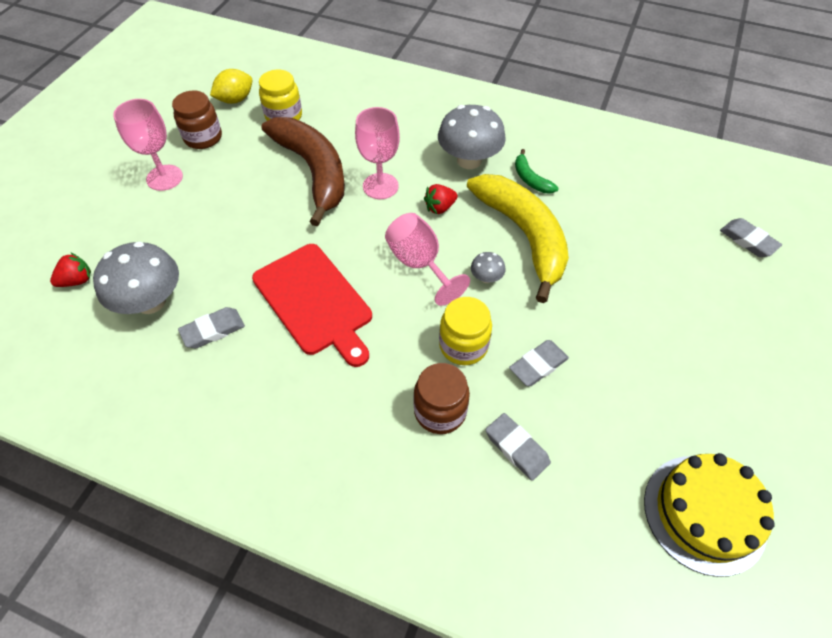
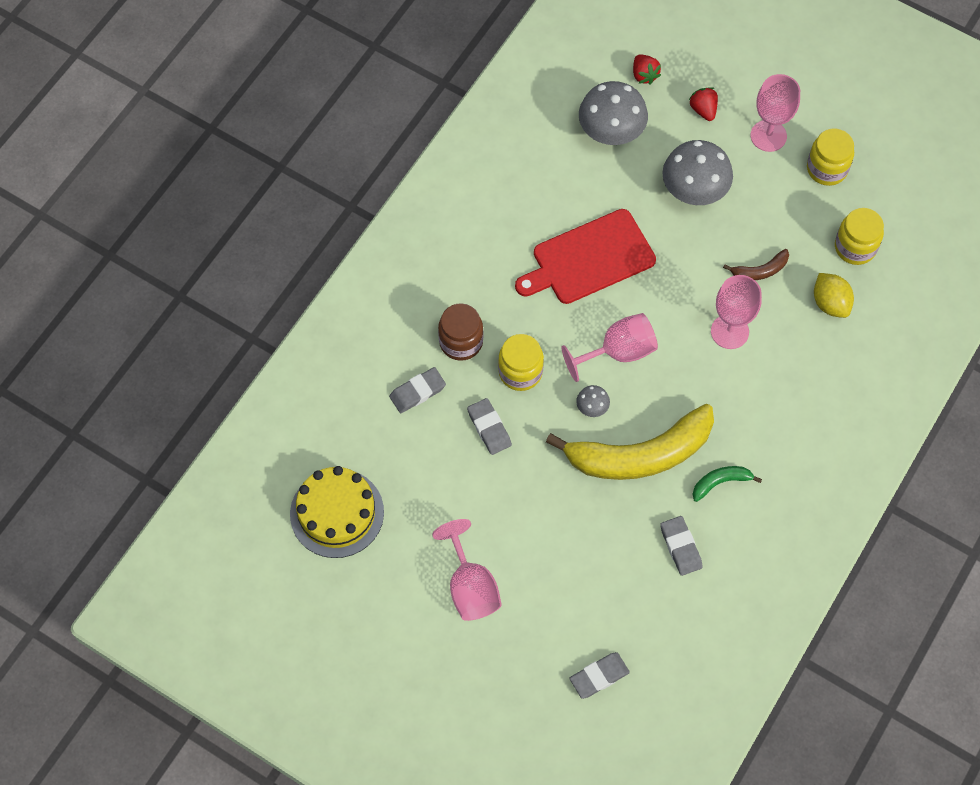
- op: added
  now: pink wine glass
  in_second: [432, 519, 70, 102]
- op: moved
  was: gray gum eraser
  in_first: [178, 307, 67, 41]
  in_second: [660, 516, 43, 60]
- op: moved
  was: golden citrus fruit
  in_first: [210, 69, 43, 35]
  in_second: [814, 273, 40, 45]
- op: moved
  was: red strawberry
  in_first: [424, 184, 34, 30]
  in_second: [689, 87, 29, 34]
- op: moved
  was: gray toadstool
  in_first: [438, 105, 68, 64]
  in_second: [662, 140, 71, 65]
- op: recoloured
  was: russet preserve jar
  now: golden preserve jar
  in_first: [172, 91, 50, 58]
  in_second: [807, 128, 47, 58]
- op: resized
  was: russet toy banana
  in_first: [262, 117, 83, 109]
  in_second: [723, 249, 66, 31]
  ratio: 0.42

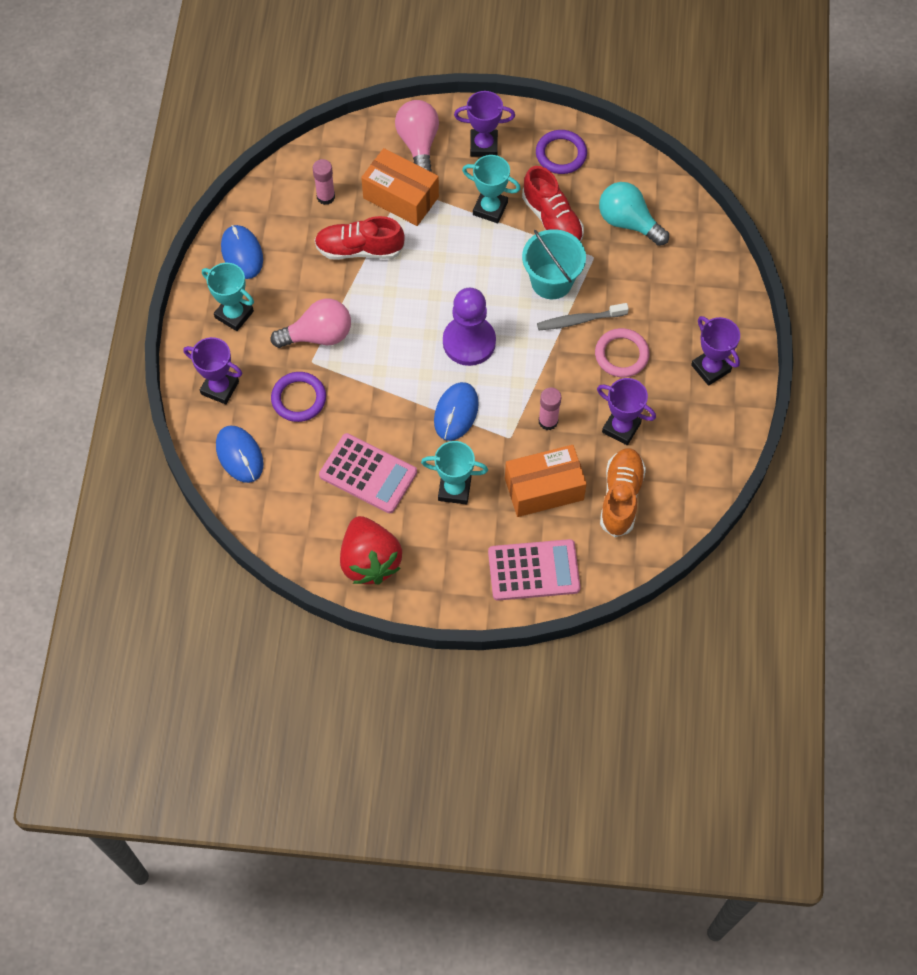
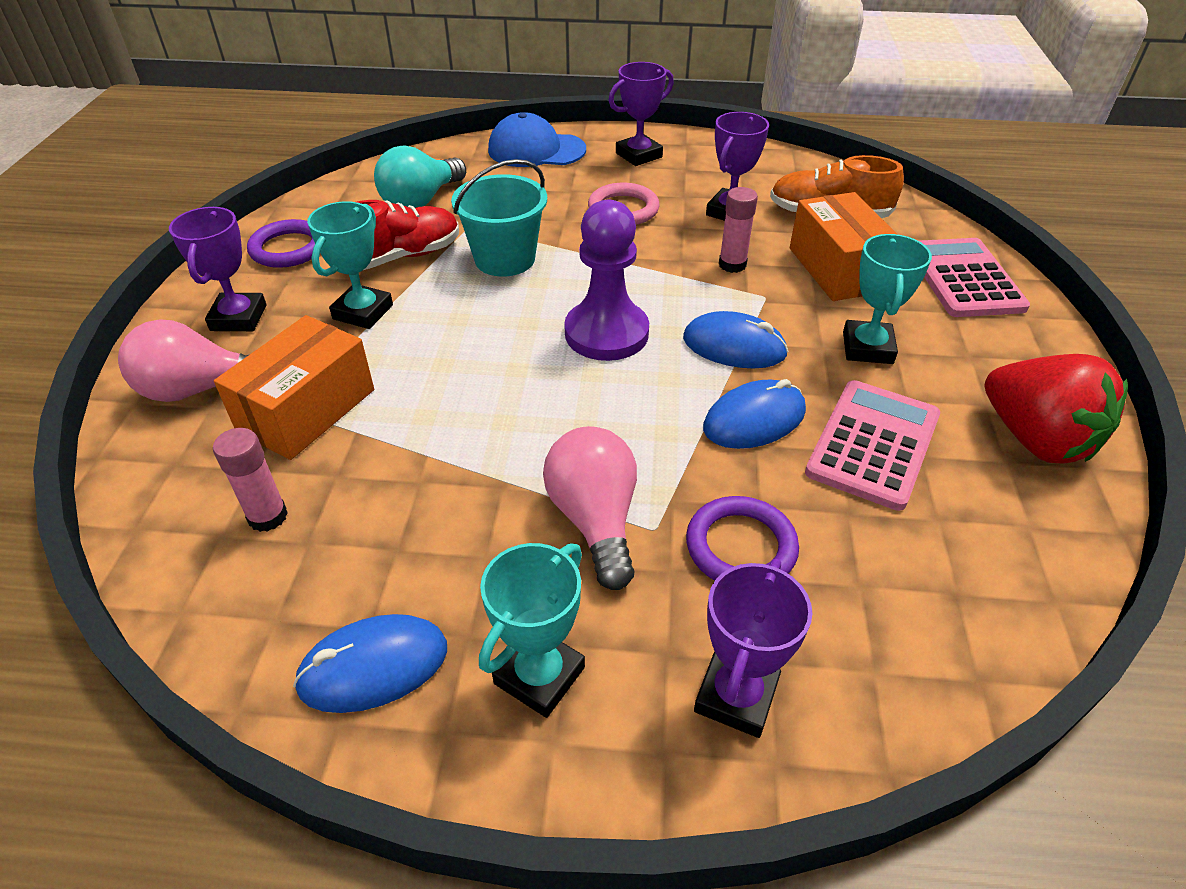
- op: removed
  was: red lace-up shoe
  in_first: [314, 216, 91, 44]
- op: removed
  was: gray toothbrush
  in_first: [537, 303, 92, 27]
- op: added
  now: cobalt baseball cap
  in_second: [488, 112, 98, 55]
- op: moved
  was: cobalt computer mouse
  in_first: [216, 426, 47, 57]
  in_second: [703, 379, 103, 70]
- op: turned
  was: red strawberry
  in_first: [340, 516, 62, 68]
  in_second: [985, 354, 143, 109]
  clockwise: 75

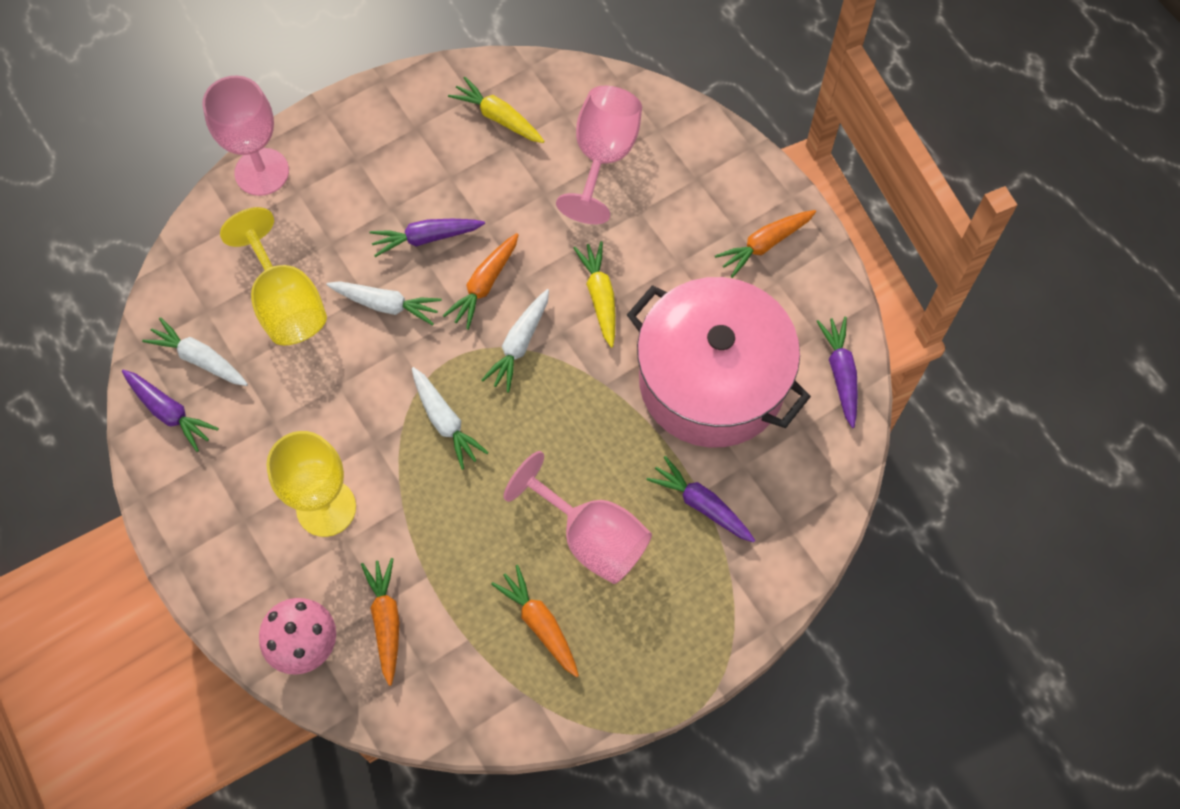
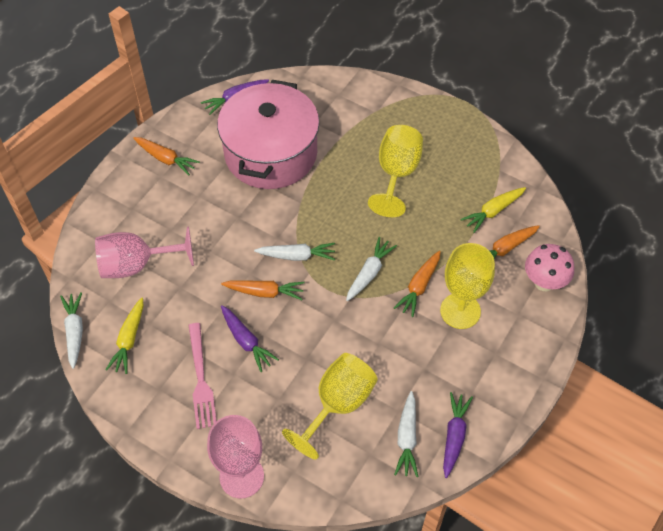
- op: removed
  was: purple carrot
  in_first: [647, 456, 108, 86]
- op: added
  now: pink table fork
  in_second: [188, 323, 29, 106]
- op: moved
  was: white carrot
  in_first: [326, 281, 116, 45]
  in_second: [60, 292, 23, 77]
- op: moved
  was: orange-coloured carrot
  in_first: [491, 565, 88, 112]
  in_second: [394, 251, 47, 66]
- op: moved
  was: golden carrot
  in_first: [573, 241, 43, 107]
  in_second: [461, 187, 65, 46]
- op: recoloured
  was: pink wine glass
  now: golden wine glass
  in_first: [503, 451, 149, 133]
  in_second: [368, 125, 55, 92]

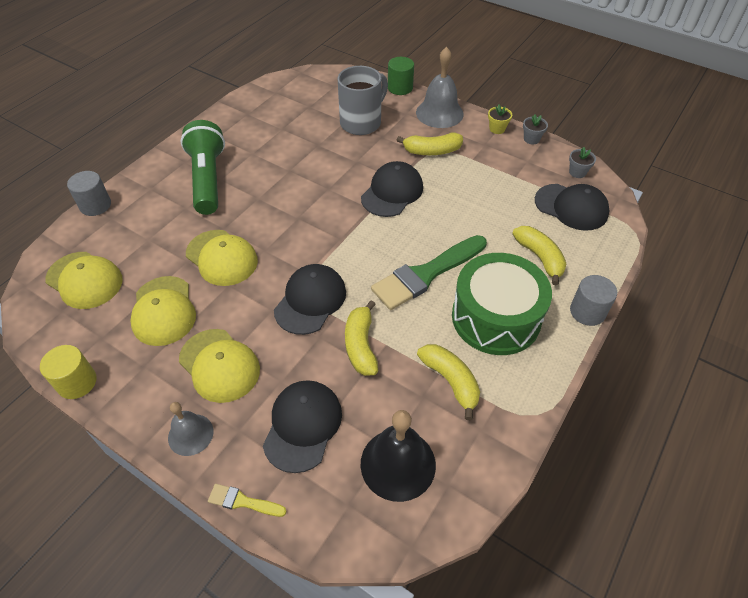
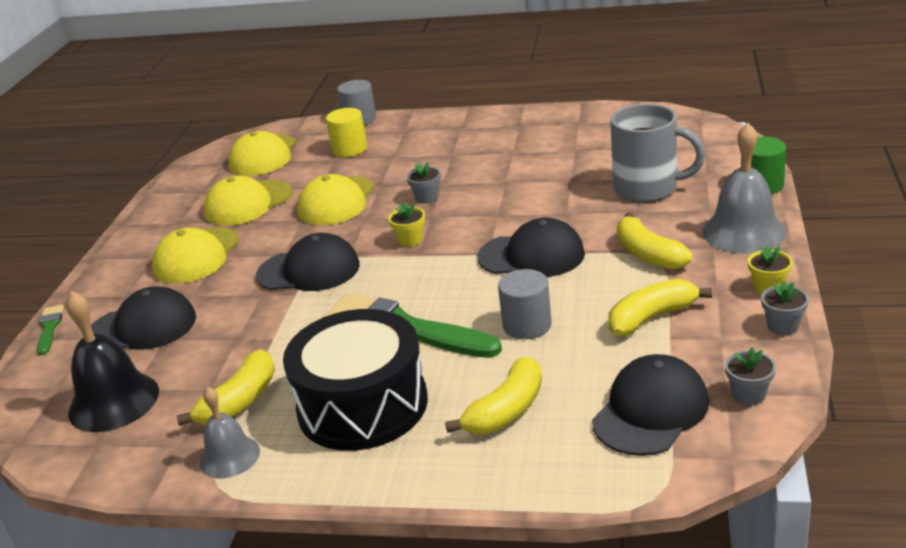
- op: removed
  was: leaf-green pocket torch
  in_first: [180, 120, 45, 95]
- op: added
  now: golden plant pot
  in_second: [388, 202, 37, 45]
- op: added
  now: gray plant pot
  in_second: [406, 162, 35, 42]
- op: moved
  was: golden solid cylinder
  in_first: [40, 345, 57, 54]
  in_second: [326, 108, 41, 49]
- op: moved
  was: gray bell
  in_first: [168, 402, 45, 54]
  in_second: [200, 387, 60, 91]
- op: moved
  was: golden toy banana
  in_first: [345, 300, 33, 76]
  in_second: [608, 279, 104, 57]
- op: moved
  was: gray solid cylinder
  in_first: [570, 275, 47, 51]
  in_second: [498, 269, 54, 70]
- op: recoloured
  was: golden paint brush
  now: leaf-green paint brush
  in_first: [208, 484, 79, 33]
  in_second: [37, 305, 27, 50]
- op: recoloured
  was: leaf-green drum
  now: ebony drum
  in_first: [452, 253, 100, 102]
  in_second: [283, 309, 145, 142]
- op: turned
  was: ebony baseball cap
  in_first: [535, 184, 74, 47]
  in_second: [592, 354, 117, 102]
  clockwise: -150

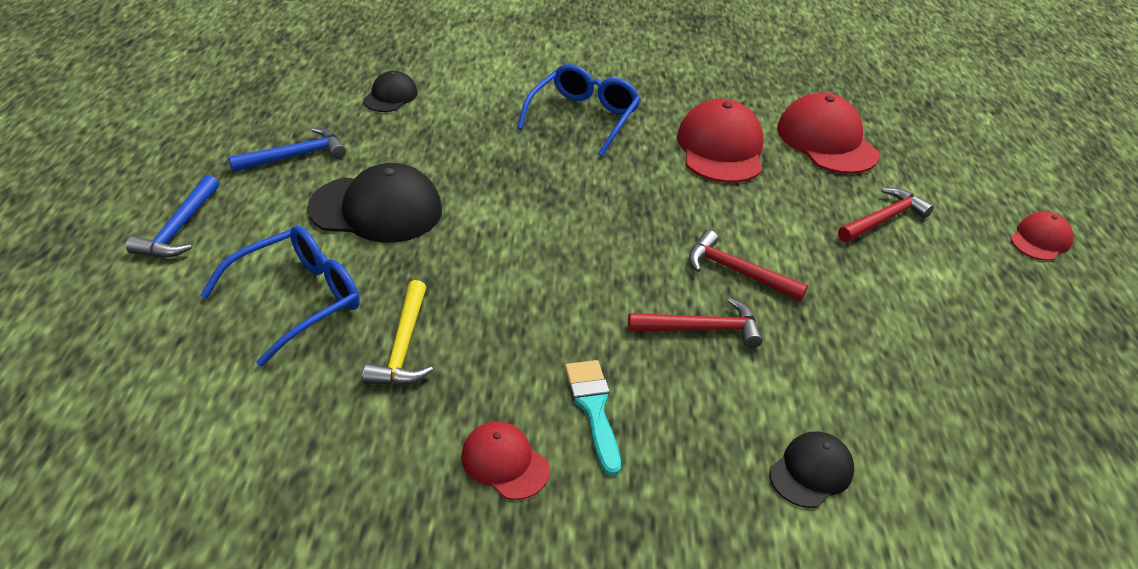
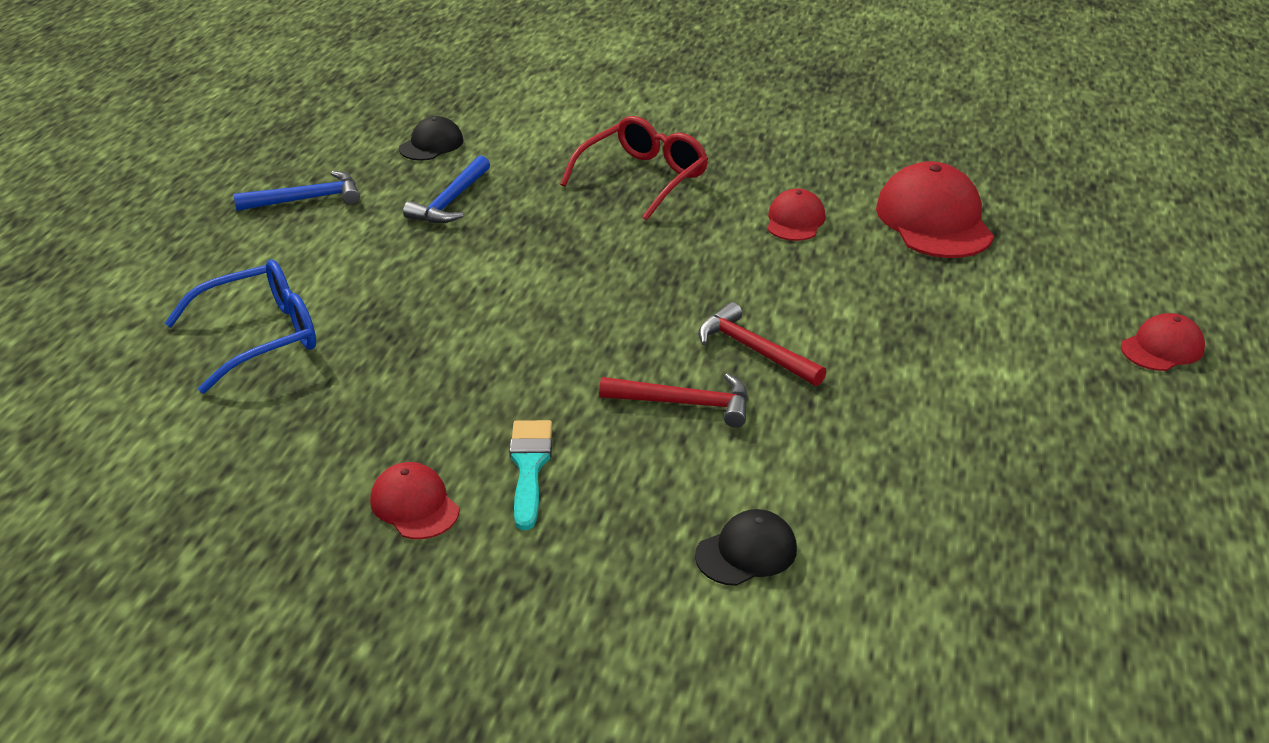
- op: removed
  was: ebony baseball cap
  in_first: [307, 163, 135, 79]
- op: removed
  was: golden claw hammer
  in_first: [362, 280, 71, 105]
- op: removed
  was: red claw hammer
  in_first: [838, 188, 96, 54]
- op: moved
  was: cobalt claw hammer
  in_first: [126, 175, 93, 82]
  in_second: [403, 156, 87, 67]
- op: recoloured
  was: cobalt spectacles
  now: red spectacles
  in_first: [517, 64, 123, 93]
  in_second: [560, 116, 148, 104]
- op: resized
  was: red baseball cap
  in_first: [677, 99, 87, 84]
  in_second: [767, 188, 58, 53]
  ratio: 0.55

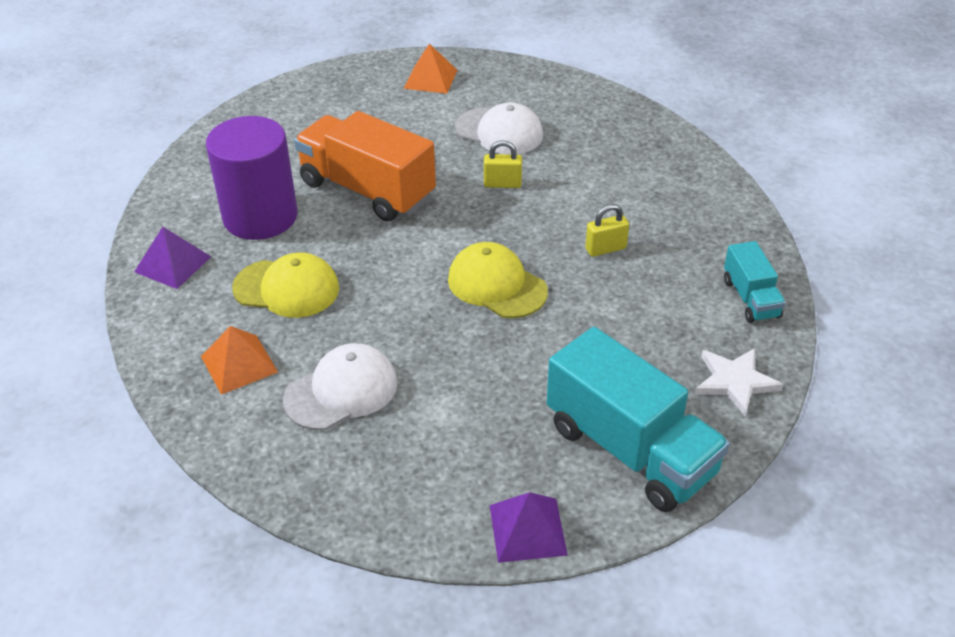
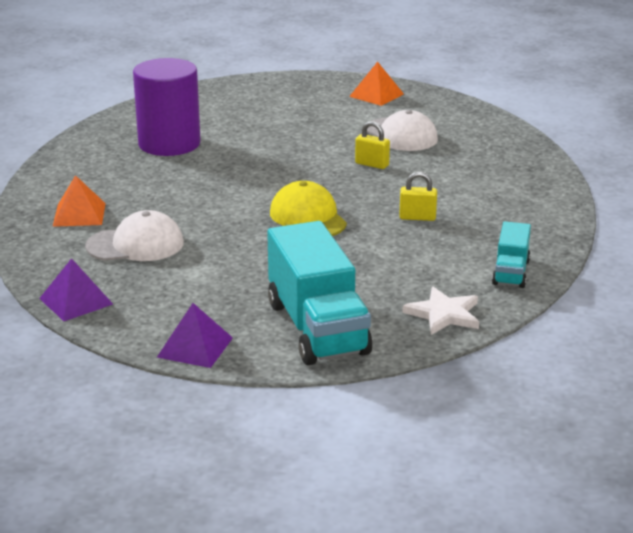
- op: removed
  was: golden baseball cap
  in_first: [232, 252, 107, 66]
- op: removed
  was: orange-coloured toy truck
  in_first: [294, 111, 142, 111]
- op: moved
  was: purple pyramid shape
  in_first: [134, 227, 77, 62]
  in_second: [39, 258, 74, 63]

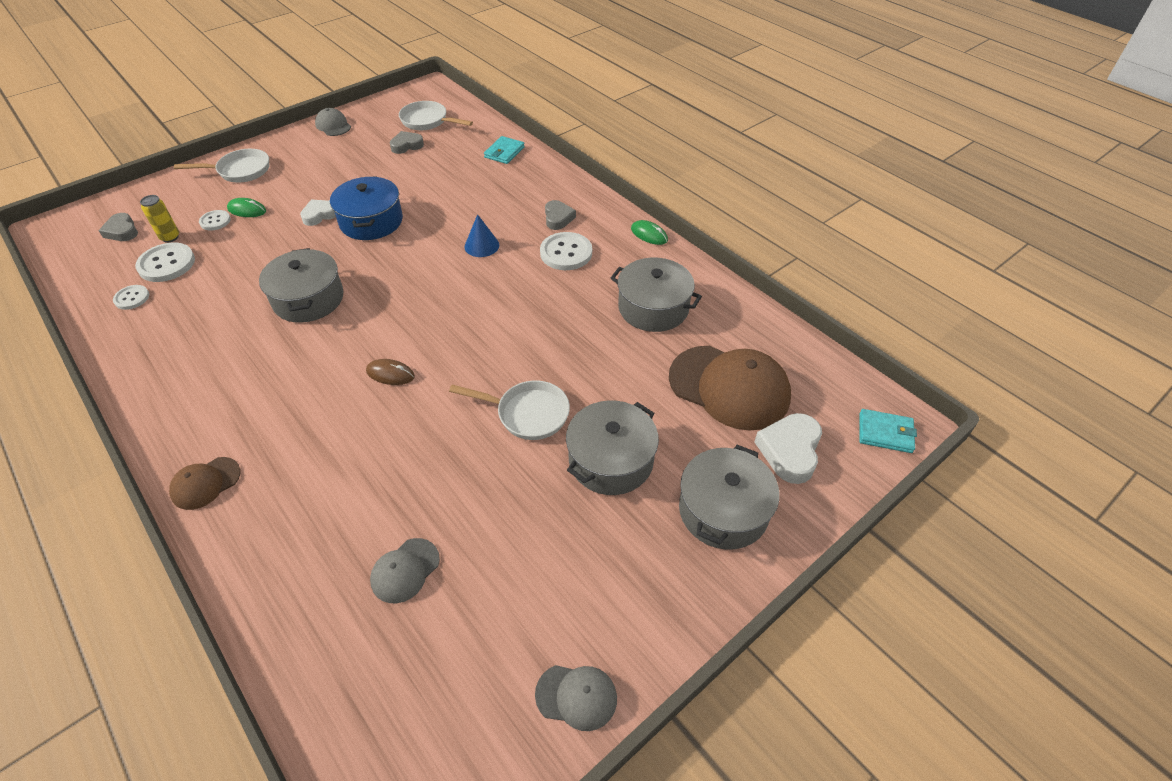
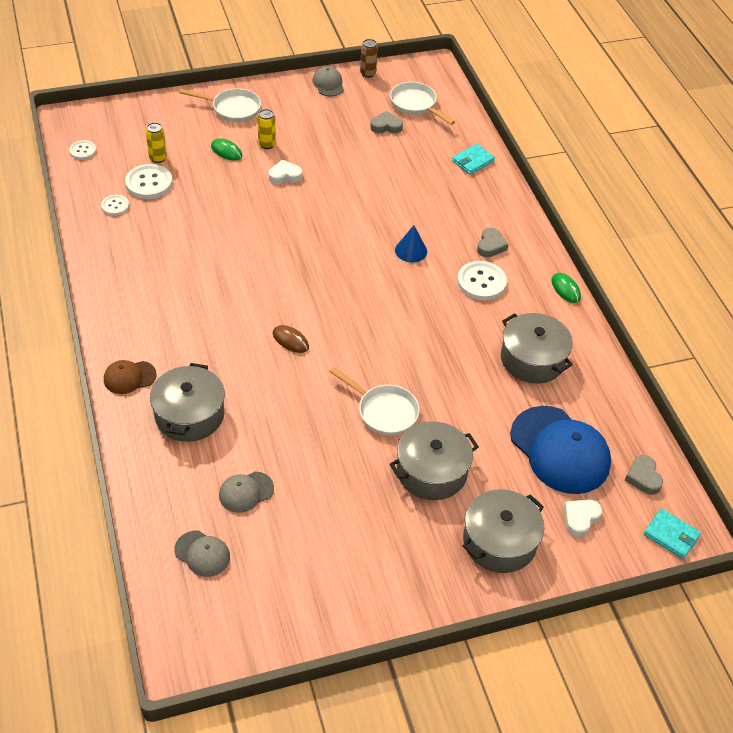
- op: removed
  was: cobalt stockpot
  in_first: [330, 176, 73, 64]
- op: added
  now: golden tin
  in_second: [257, 109, 19, 40]
- op: added
  now: russet tin
  in_second: [360, 39, 18, 39]
- op: moved
  was: gray love heart
  in_first: [99, 213, 39, 28]
  in_second: [625, 455, 38, 40]
- op: moved
  was: white shirt button
  in_first: [199, 210, 32, 21]
  in_second: [69, 140, 27, 20]
- op: moved
  was: gray stockpot
  in_first: [259, 248, 85, 75]
  in_second: [150, 363, 75, 79]
- op: moved
  was: gray baseball cap
  in_first: [535, 665, 82, 66]
  in_second: [174, 531, 56, 46]
- op: recoloured
  was: russet baseball cap
  now: cobalt baseball cap
  in_first: [669, 346, 122, 84]
  in_second: [510, 406, 101, 88]
- op: resized
  was: white love heart
  in_first: [754, 413, 68, 71]
  in_second: [564, 499, 38, 38]
  ratio: 0.66

